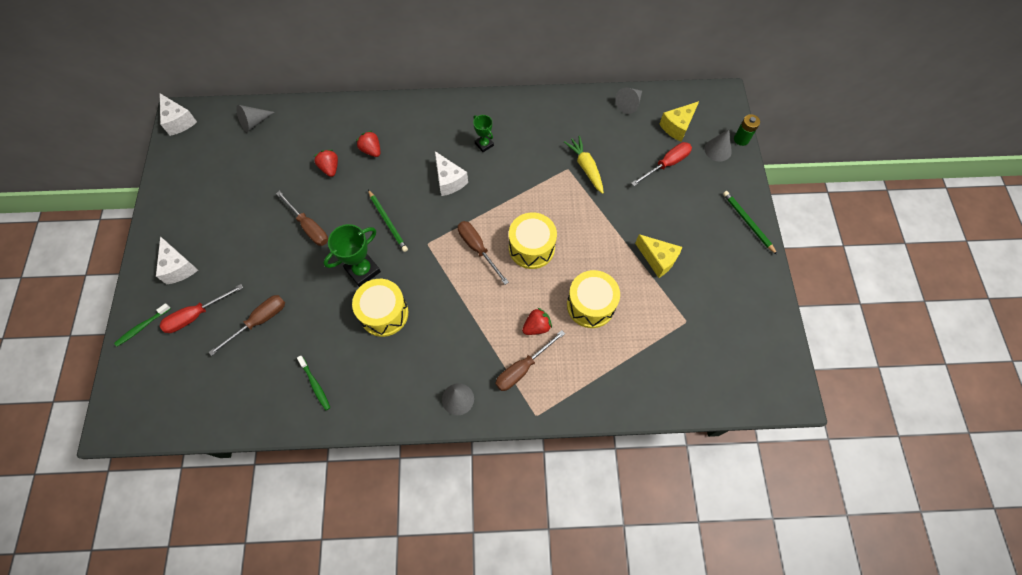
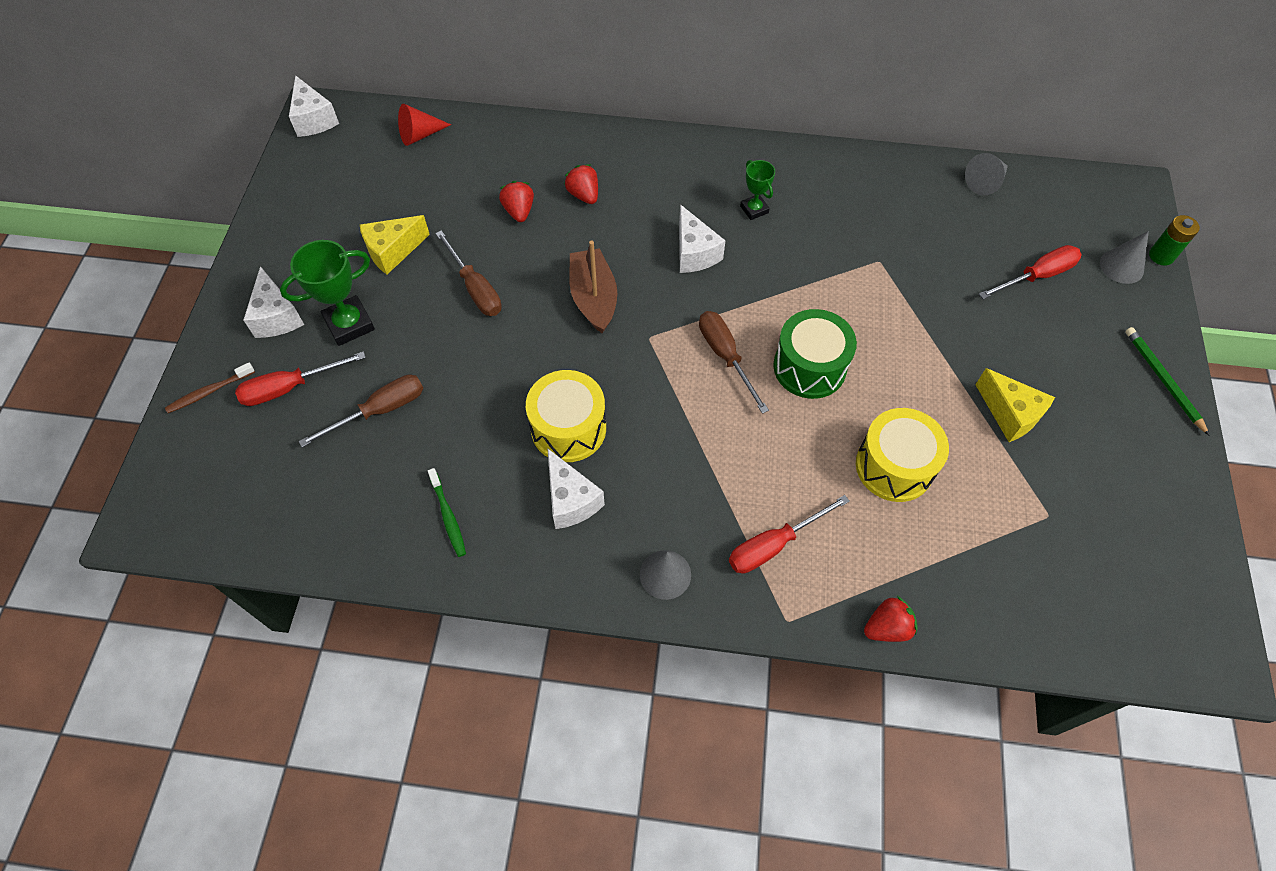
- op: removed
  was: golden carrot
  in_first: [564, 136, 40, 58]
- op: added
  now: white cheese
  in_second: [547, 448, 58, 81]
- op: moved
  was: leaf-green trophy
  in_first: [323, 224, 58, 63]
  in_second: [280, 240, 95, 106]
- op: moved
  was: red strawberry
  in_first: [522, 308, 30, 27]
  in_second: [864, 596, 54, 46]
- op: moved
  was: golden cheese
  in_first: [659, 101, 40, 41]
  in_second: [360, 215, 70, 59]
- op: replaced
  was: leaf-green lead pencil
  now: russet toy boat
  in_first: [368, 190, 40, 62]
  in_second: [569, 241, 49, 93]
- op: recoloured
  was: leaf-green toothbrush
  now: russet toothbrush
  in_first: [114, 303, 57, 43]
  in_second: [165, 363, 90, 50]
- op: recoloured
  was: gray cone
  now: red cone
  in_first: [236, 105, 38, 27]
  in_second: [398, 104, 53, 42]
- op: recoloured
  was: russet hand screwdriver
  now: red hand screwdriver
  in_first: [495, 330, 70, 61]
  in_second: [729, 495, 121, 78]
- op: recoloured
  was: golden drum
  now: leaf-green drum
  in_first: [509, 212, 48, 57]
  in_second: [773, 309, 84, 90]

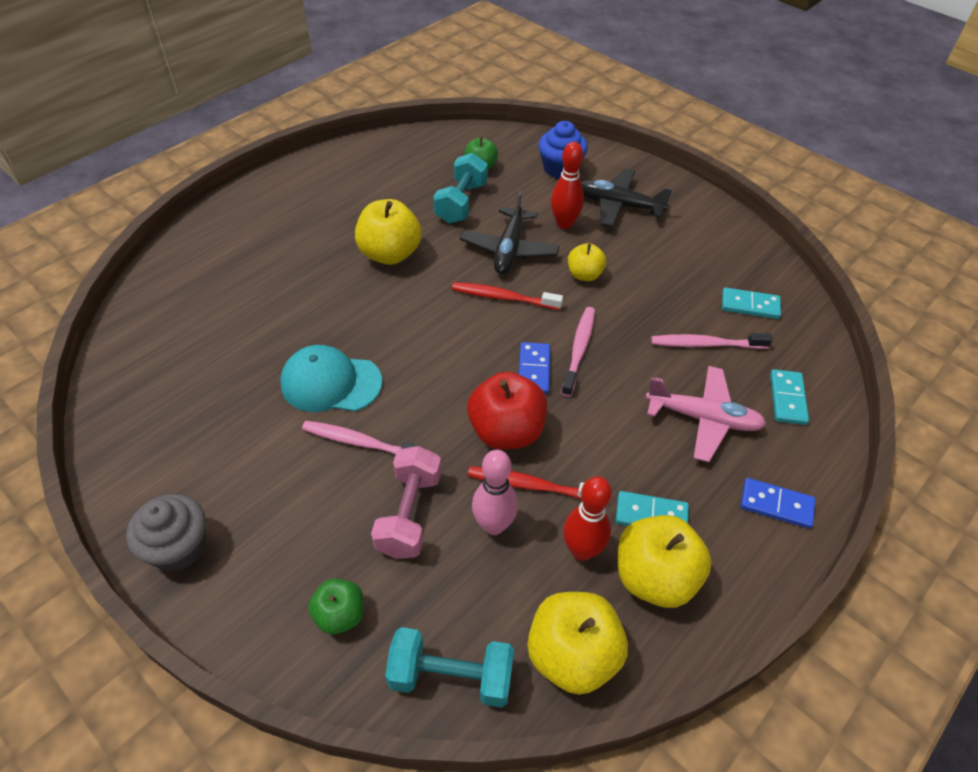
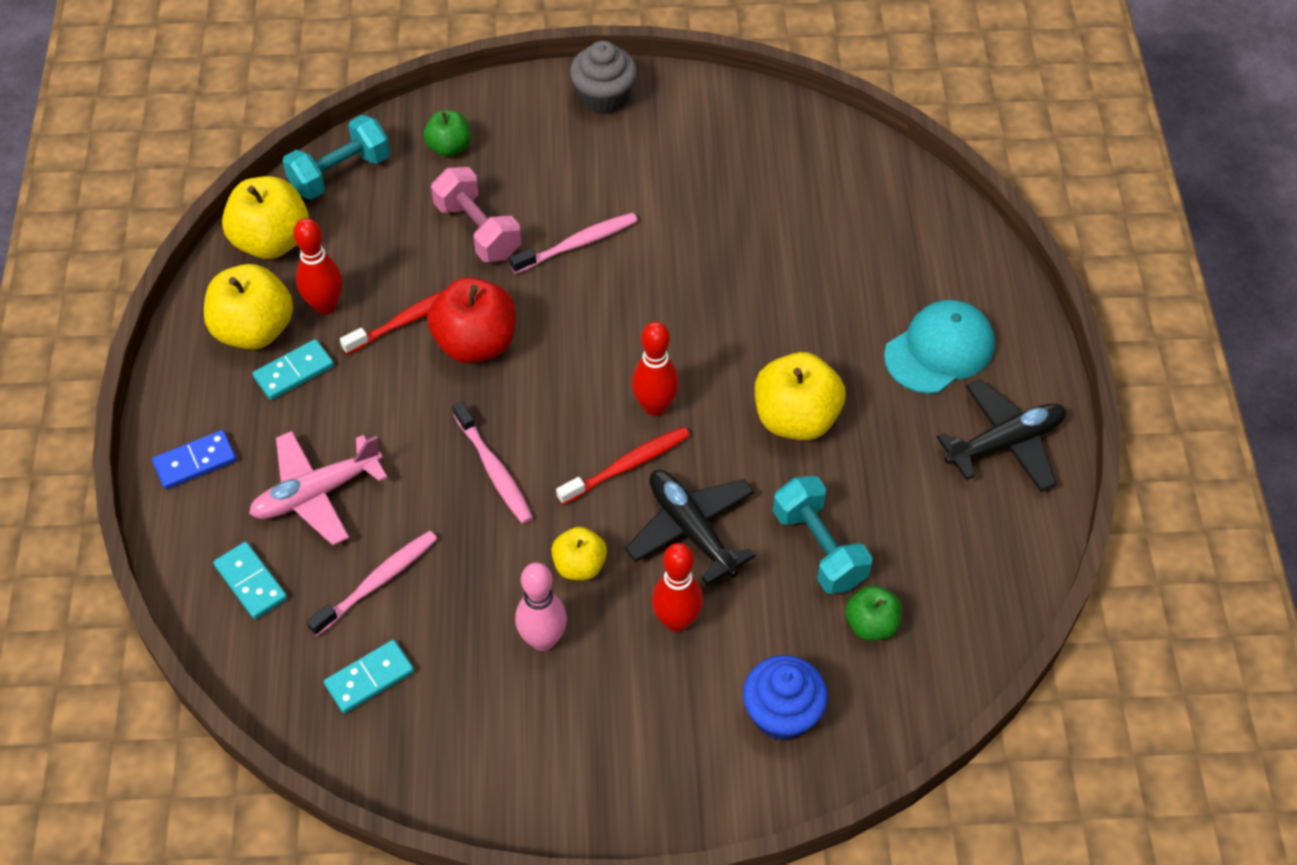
- op: removed
  was: cobalt domino tile
  in_first: [519, 342, 31, 52]
- op: added
  now: red bowling pin
  in_second: [632, 321, 47, 95]
- op: moved
  was: aqua baseball cap
  in_first: [280, 345, 102, 67]
  in_second: [884, 300, 111, 94]
- op: moved
  was: pink bowling pin
  in_first: [472, 450, 46, 85]
  in_second: [515, 562, 52, 89]
- op: moved
  was: ebony plane
  in_first: [581, 169, 92, 59]
  in_second: [937, 379, 129, 113]

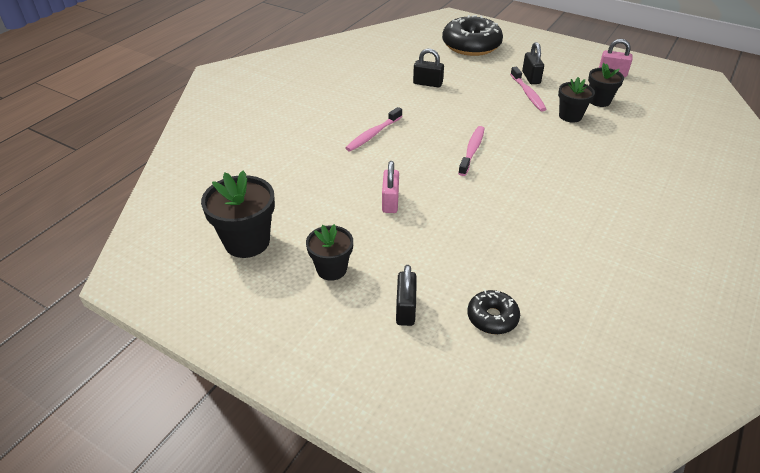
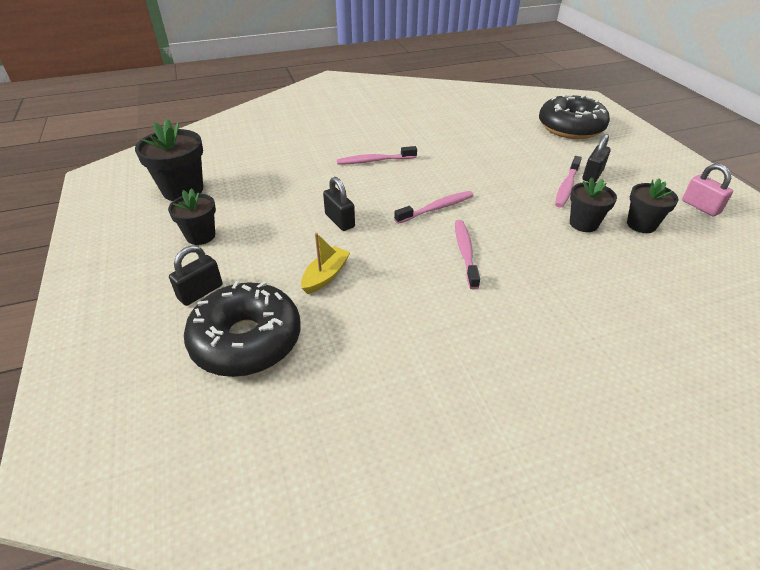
- op: removed
  was: pink small lock
  in_first: [382, 161, 17, 52]
- op: added
  now: golden toy boat
  in_second: [301, 233, 49, 61]
- op: added
  now: pink toothbrush
  in_second: [455, 220, 25, 69]
- op: moved
  was: ebony small lock
  in_first: [413, 48, 31, 40]
  in_second: [323, 177, 32, 54]
- op: resized
  was: ebony doughnut
  in_first: [467, 290, 53, 44]
  in_second: [184, 281, 116, 96]
  ratio: 1.98

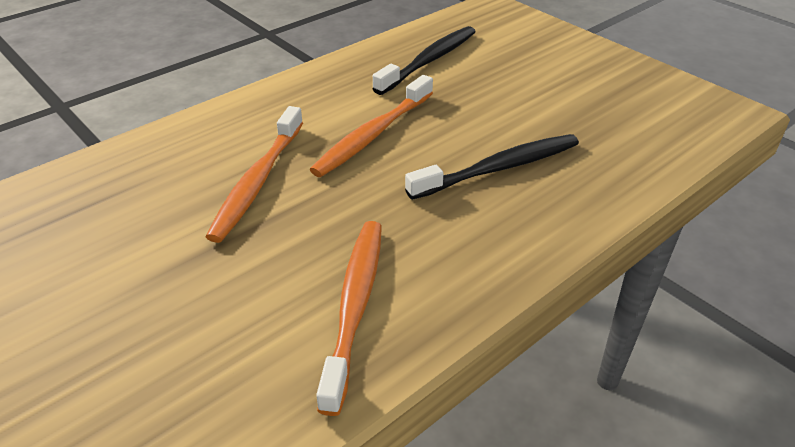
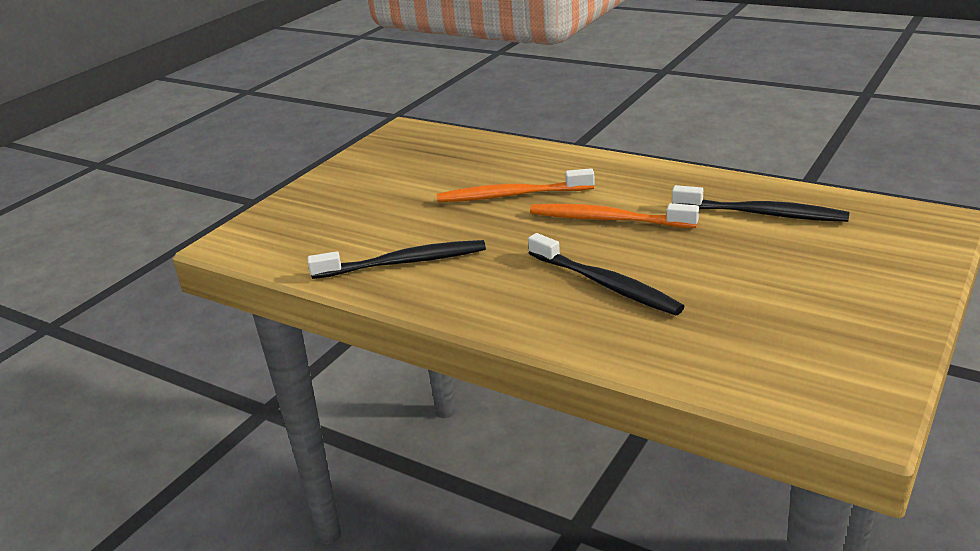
- op: recoloured
  was: orange-coloured toothbrush
  now: ebony toothbrush
  in_first: [316, 221, 66, 195]
  in_second: [308, 240, 178, 39]

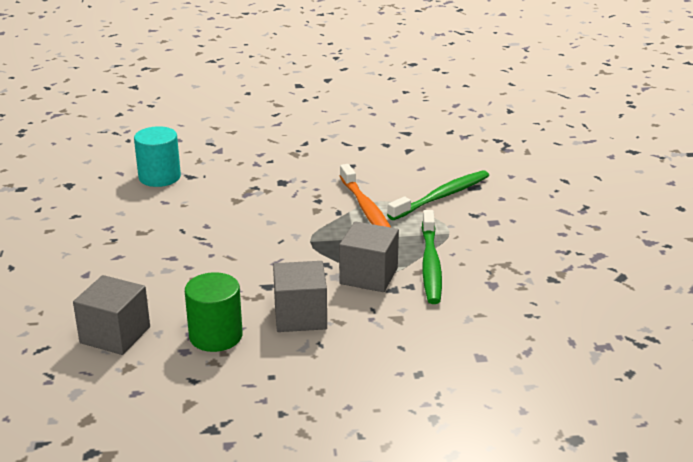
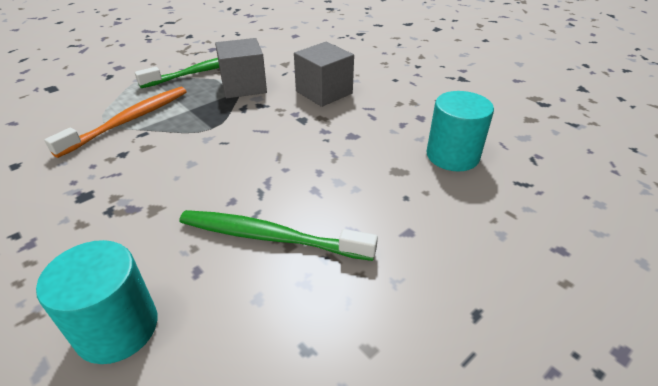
- op: removed
  was: leaf-green solid cylinder
  in_first: [185, 272, 58, 80]
- op: moved
  was: leaf-green toothbrush
  in_first: [387, 170, 102, 50]
  in_second: [179, 210, 199, 51]
- op: replaced
  was: gray block
  now: aqua solid cylinder
  in_first: [73, 275, 77, 80]
  in_second: [427, 91, 67, 80]

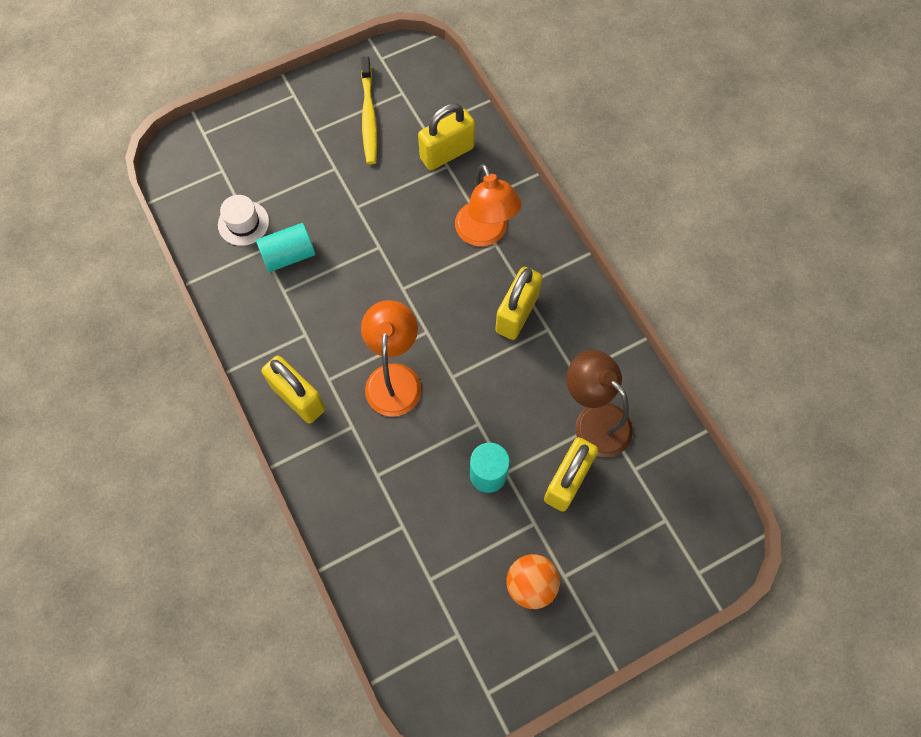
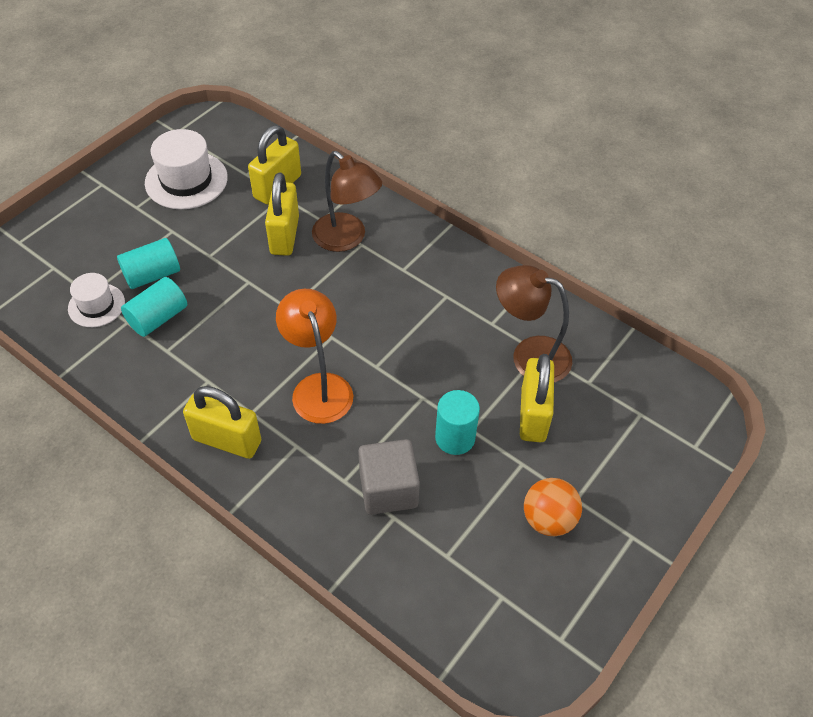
- op: added
  now: aqua solid cylinder
  in_second: [117, 238, 63, 51]
- op: added
  now: gray block
  in_second: [358, 439, 62, 76]
- op: moved
  was: golden small lock
  in_first: [495, 267, 47, 73]
  in_second: [265, 172, 34, 84]
- op: replaced
  was: golden toothbrush
  now: white tall hat
  in_first: [361, 57, 16, 107]
  in_second: [145, 129, 83, 80]
- op: recoloured
  was: orange-coloured lamp
  now: russet lamp
  in_first: [455, 164, 66, 82]
  in_second: [312, 151, 70, 101]

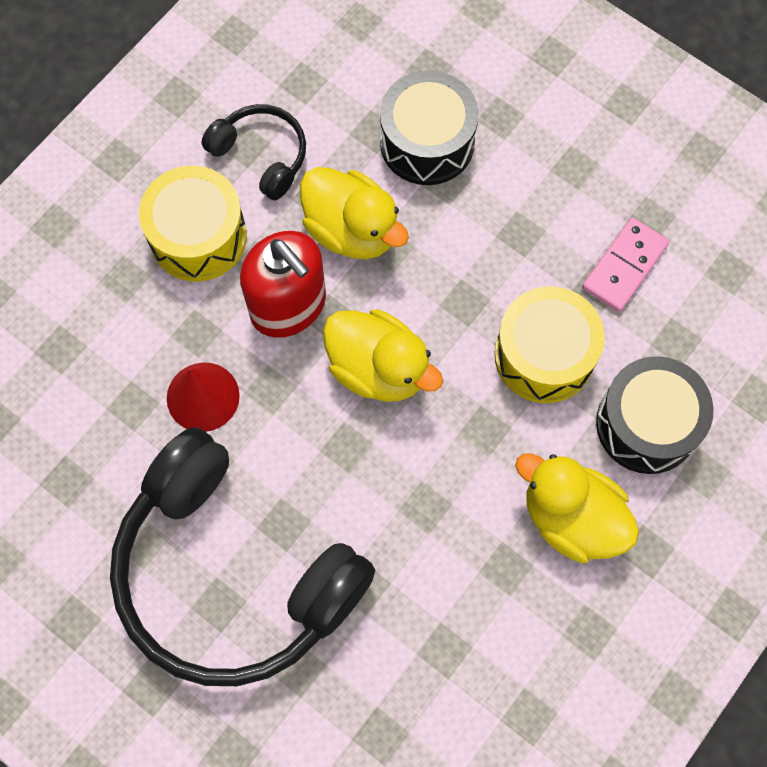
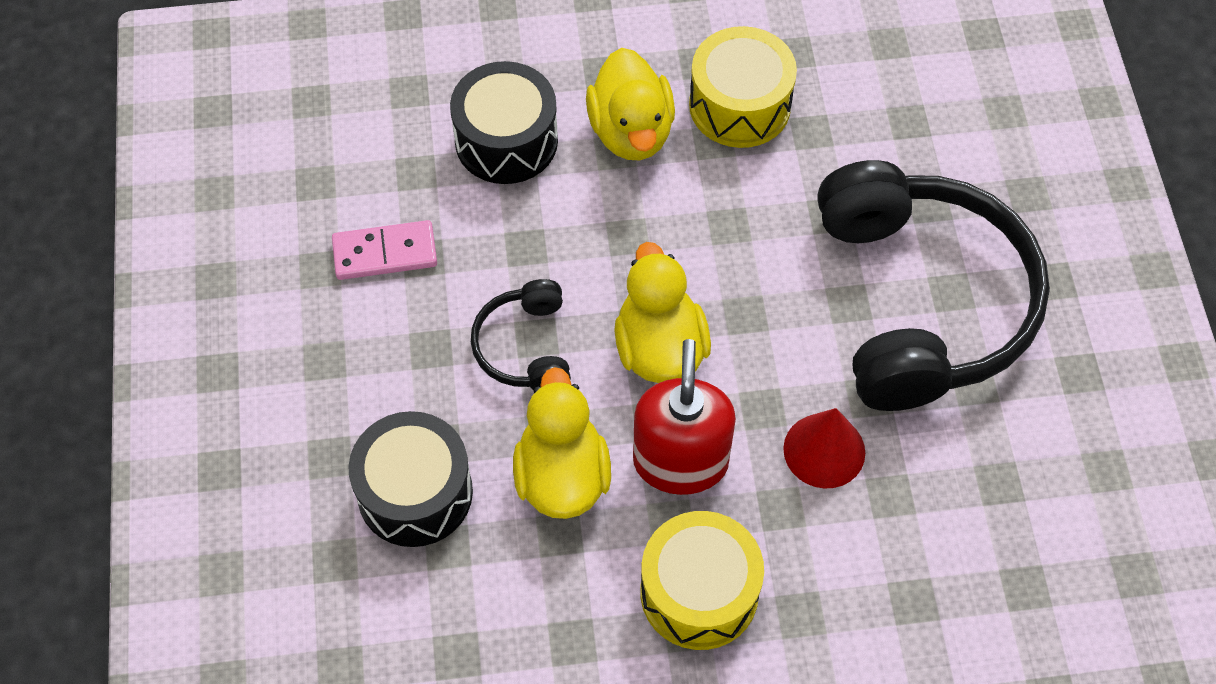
- op: moved
  was: ebony over-ear headphones
  in_first: [201, 104, 105, 96]
  in_second: [471, 279, 100, 111]
- op: moved
  was: golden drum
  in_first: [494, 286, 111, 117]
  in_second: [689, 26, 108, 122]

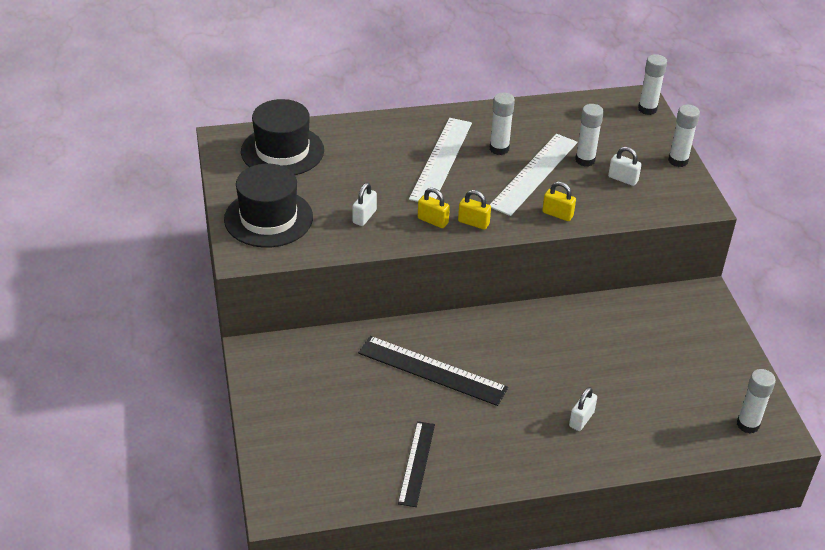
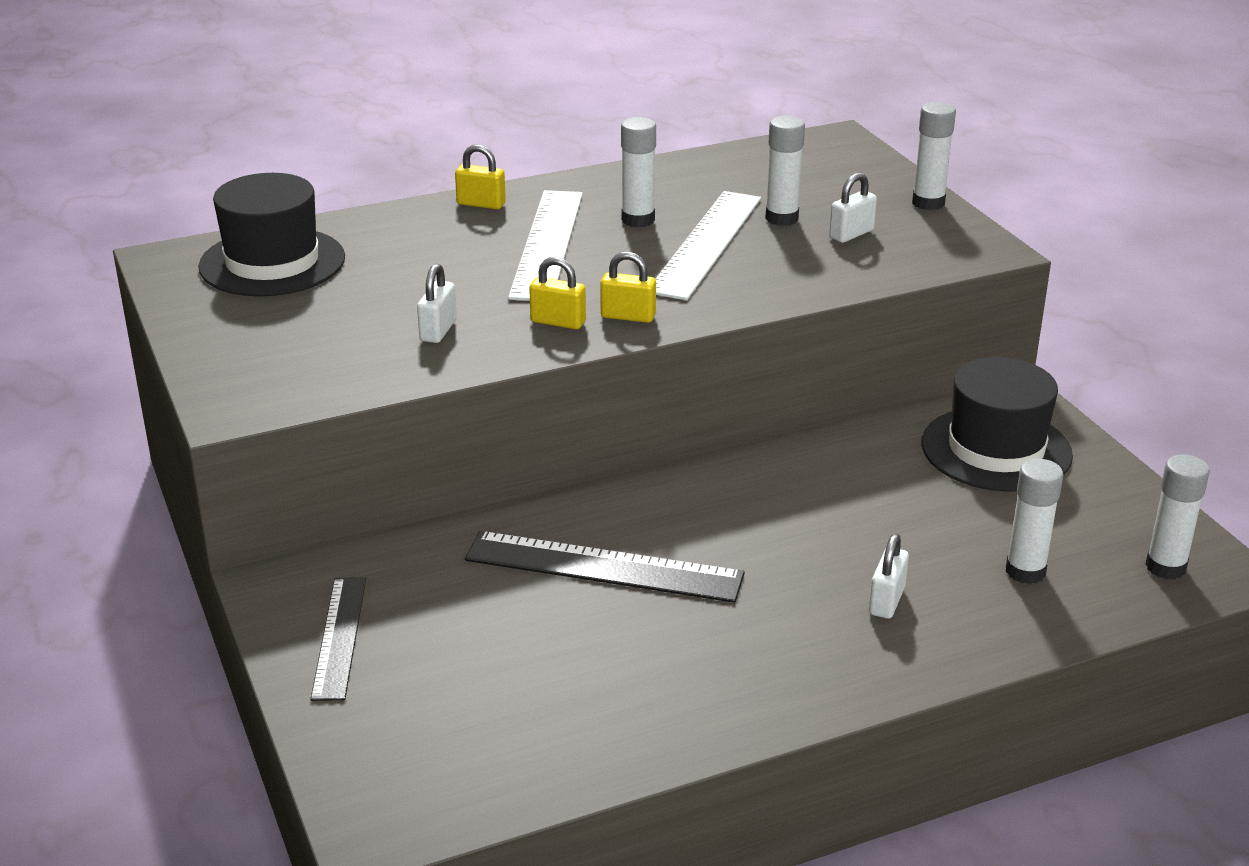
- op: moved
  was: ebony tall hat
  in_first: [224, 164, 89, 84]
  in_second: [922, 357, 151, 135]
- op: moved
  was: ebony ruler
  in_first: [398, 421, 37, 86]
  in_second: [310, 577, 56, 124]
- op: moved
  was: golden small lock
  in_first: [542, 181, 34, 40]
  in_second: [455, 144, 51, 65]
- op: moved
  was: white stick of glue
  in_first: [638, 54, 29, 61]
  in_second: [1006, 459, 57, 125]
- op: turned
  was: white small lock
  in_first: [608, 147, 34, 39]
  in_second: [829, 173, 48, 70]
  clockwise: -60

